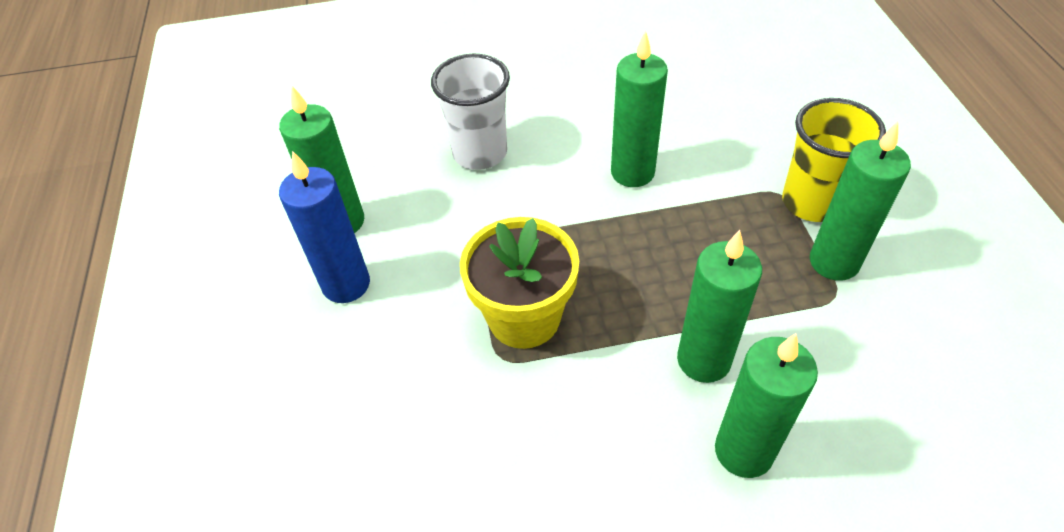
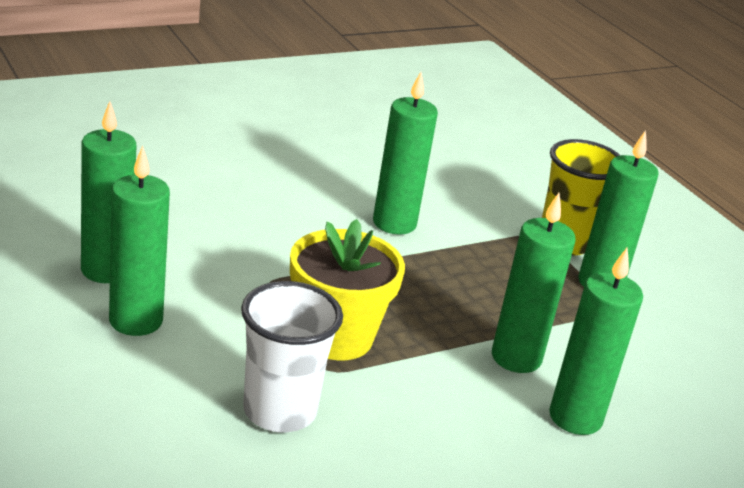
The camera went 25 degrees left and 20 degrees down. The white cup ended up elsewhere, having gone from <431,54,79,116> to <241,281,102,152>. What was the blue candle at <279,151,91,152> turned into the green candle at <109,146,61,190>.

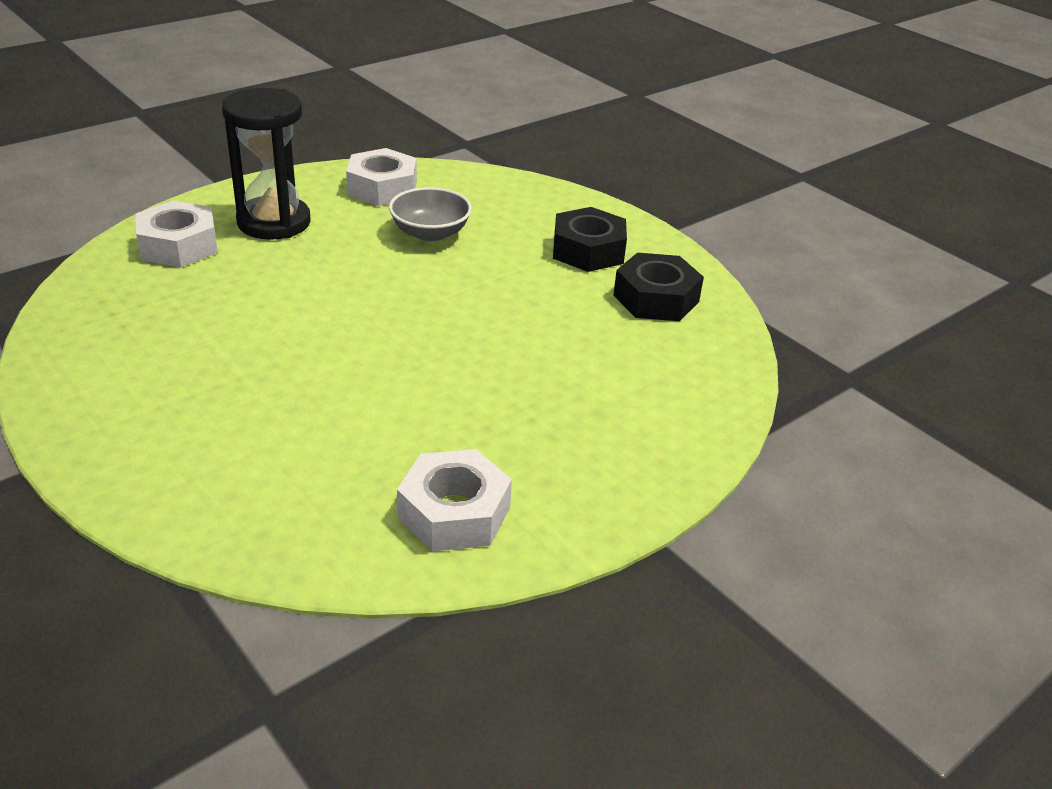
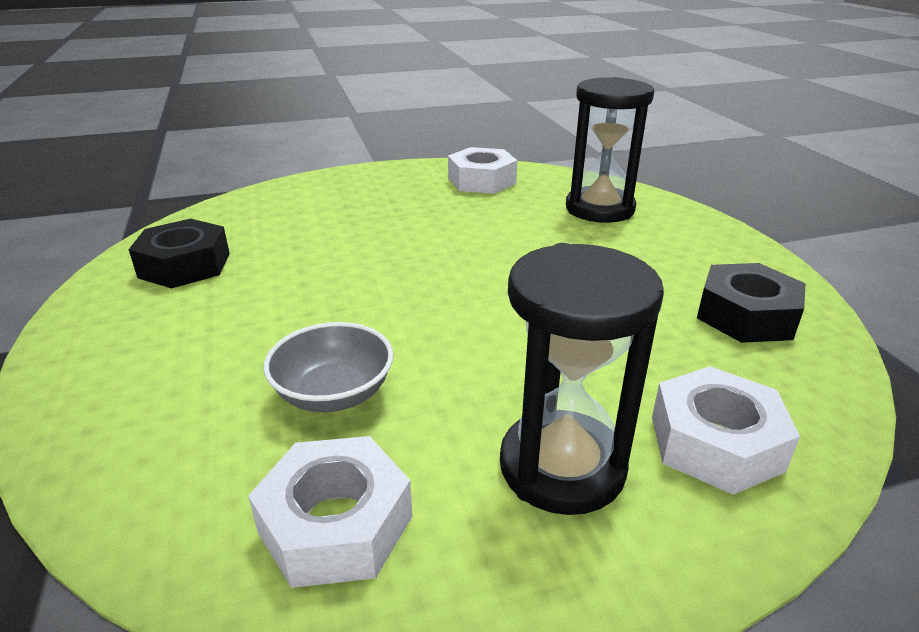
The camera went 155 degrees left and 5 degrees down. The second view gained the black hourglass at <566,77,88,146>. The black nut ended up elsewhere, having gone from <553,207,74,65> to <697,263,109,80>.

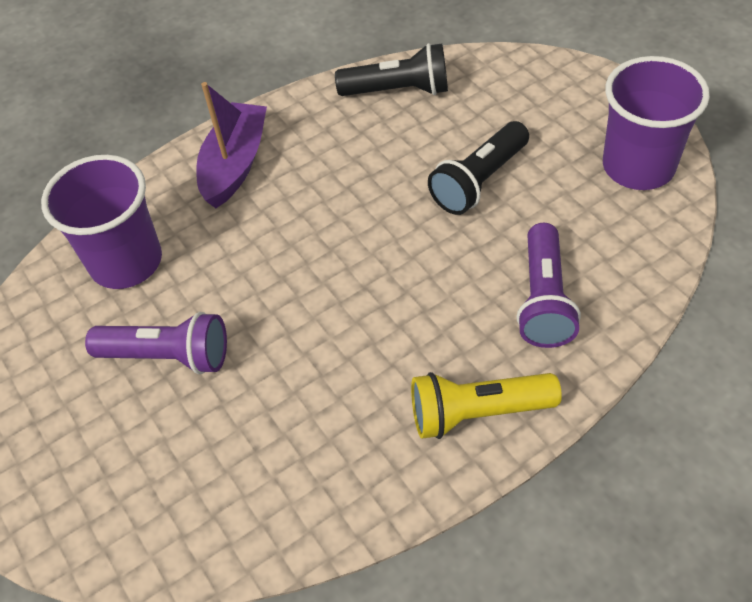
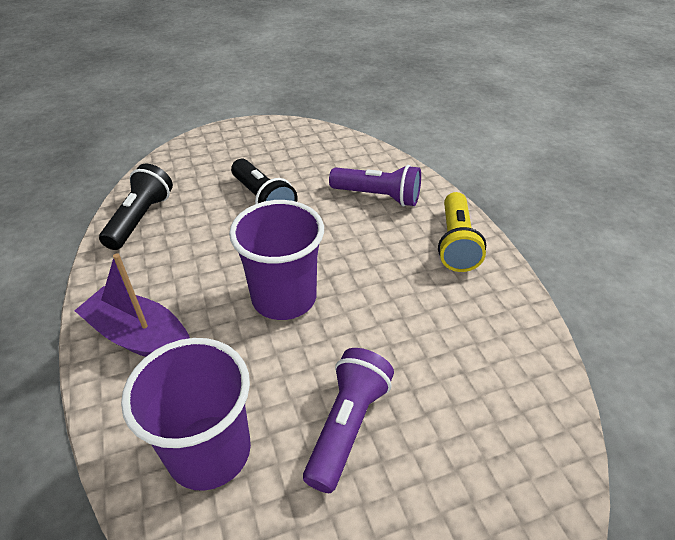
The camera went 80 degrees left and 10 degrees down. The purple cup ended up elsewhere, having gone from <603,56,107,134> to <229,200,95,120>.

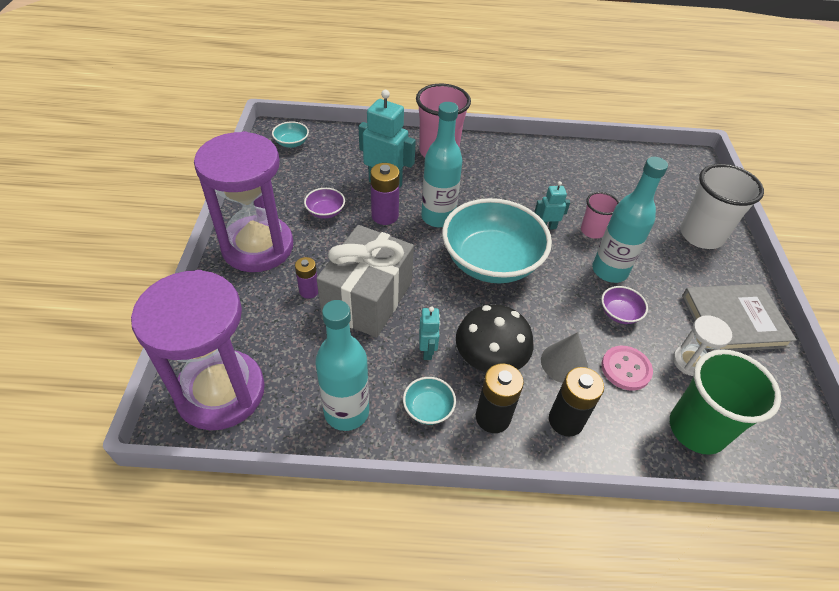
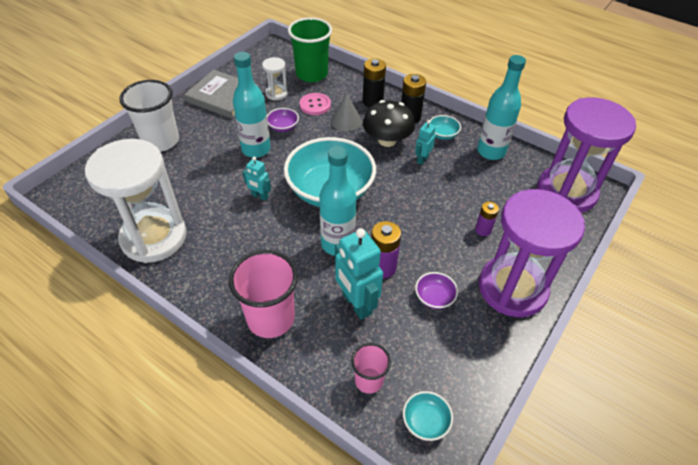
The camera went 145 degrees left and 0 degrees up. The second view lost the grey gift at <316,225,98,113>. The second view gained the white hourglass at <85,139,102,124>. The pink cup ended up elsewhere, having gone from <581,192,38,47> to <351,343,40,51>.

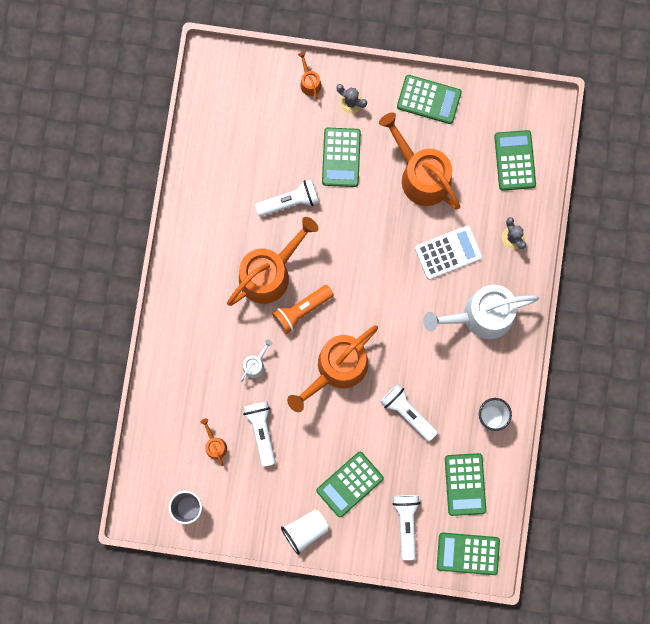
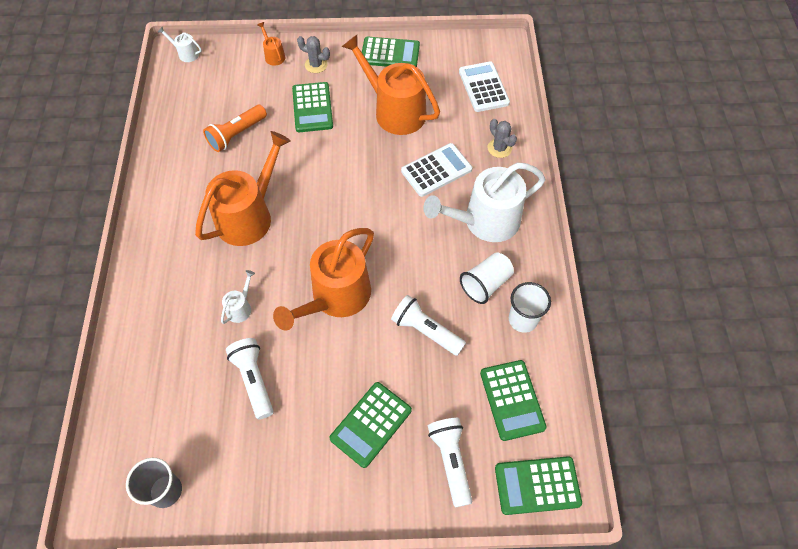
The camera went 10 degrees left and 20 degrees down. The second view lost the orange watering can at <200,418,27,48>. The second view lost the white flashlight at <255,179,64,38>. The second view gained the white watering can at <158,27,44,35>. The orange flashlight ended up elsewhere, having gone from <272,285,62,49> to <203,105,64,47>. The white cup ended up elsewhere, having gone from <281,510,48,45> to <460,252,54,52>. What was the green calculator at <494,130,42,60> turned into the white calculator at <459,61,51,51>.

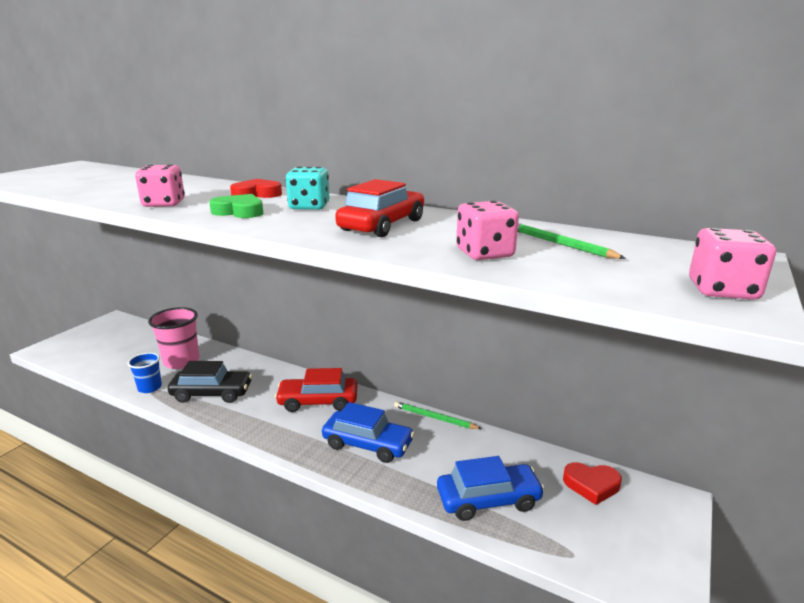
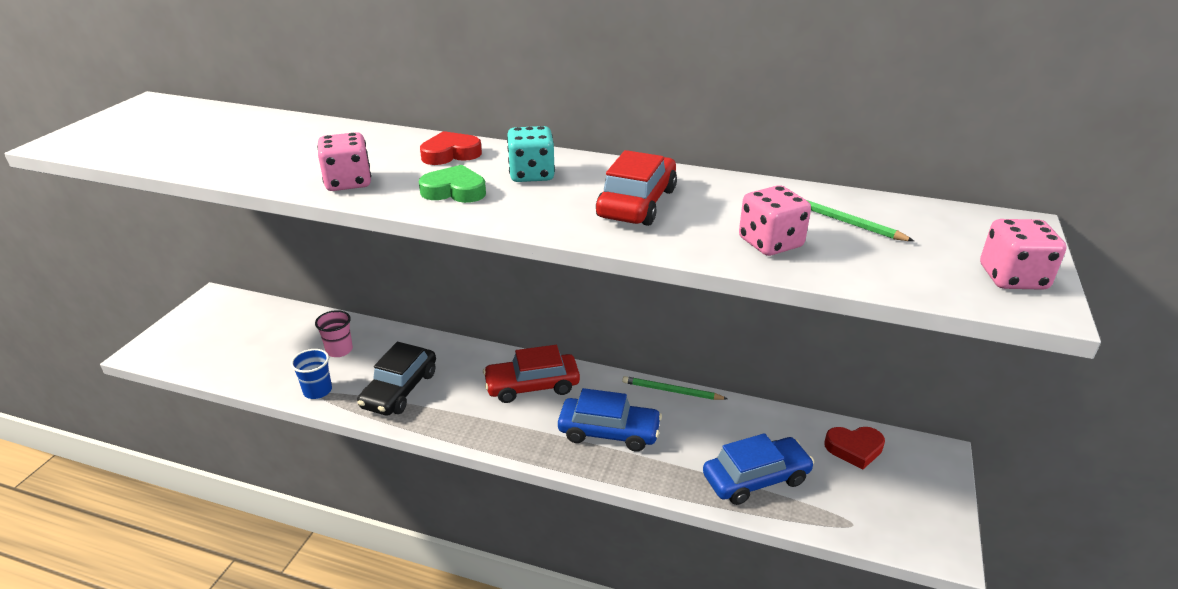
The camera went 10 degrees left and 10 degrees up. The black car at <168,361,84,42> ended up facing another way, 120 degrees clockwise from before. The size of the pink cup at <148,307,52,62> changed by a factor of 0.60.

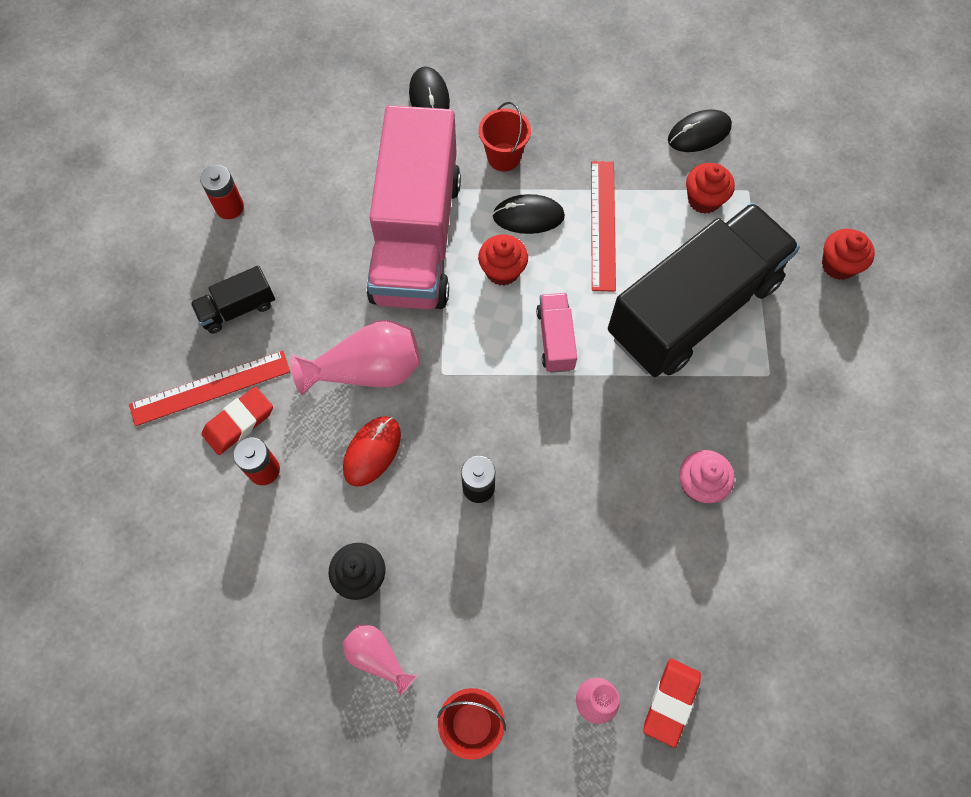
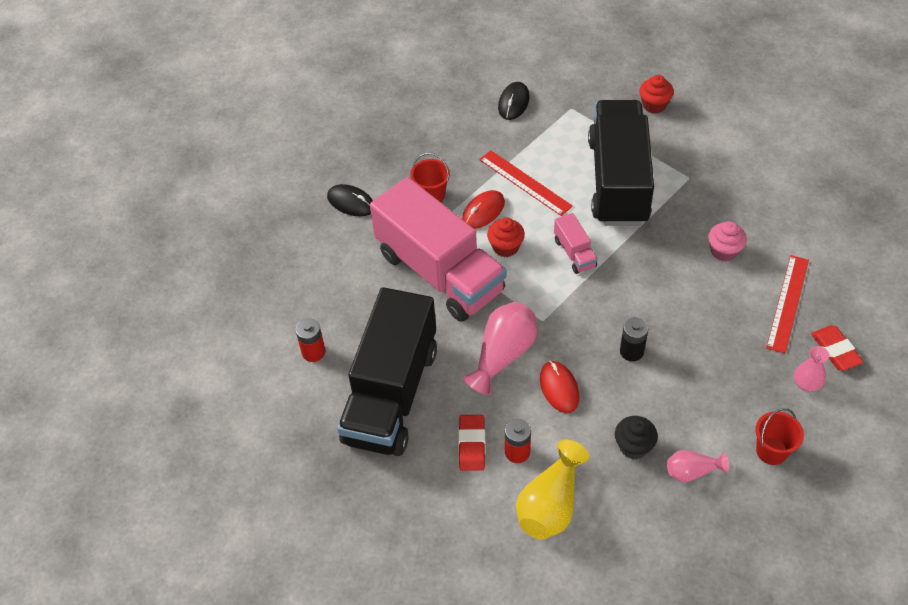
The camera went 45 degrees left and 15 degrees down. The second view lost the red cupcake at <686,163,49,51>. The second view gained the yellow vase at <516,440,73,99>. The red ruler ended up elsewhere, having gone from <129,351,161,75> to <766,255,43,99>. What was the black mouse at <492,194,73,40> turned into the red mouse at <462,190,43,39>. The pink truck at <536,293,41,80> ended up facing another way, 150 degrees counterclockwise from before. The size of the black truck at <191,265,84,69> changed by a factor of 2.46.

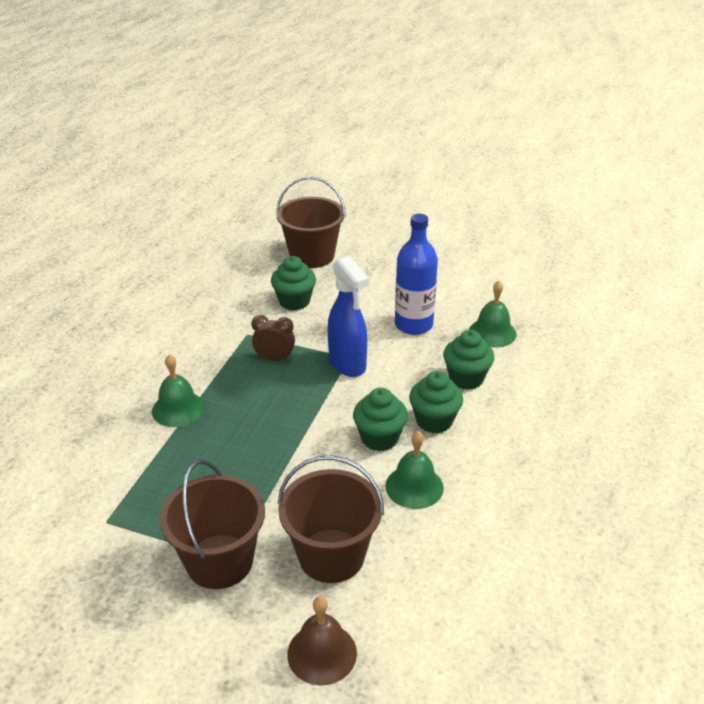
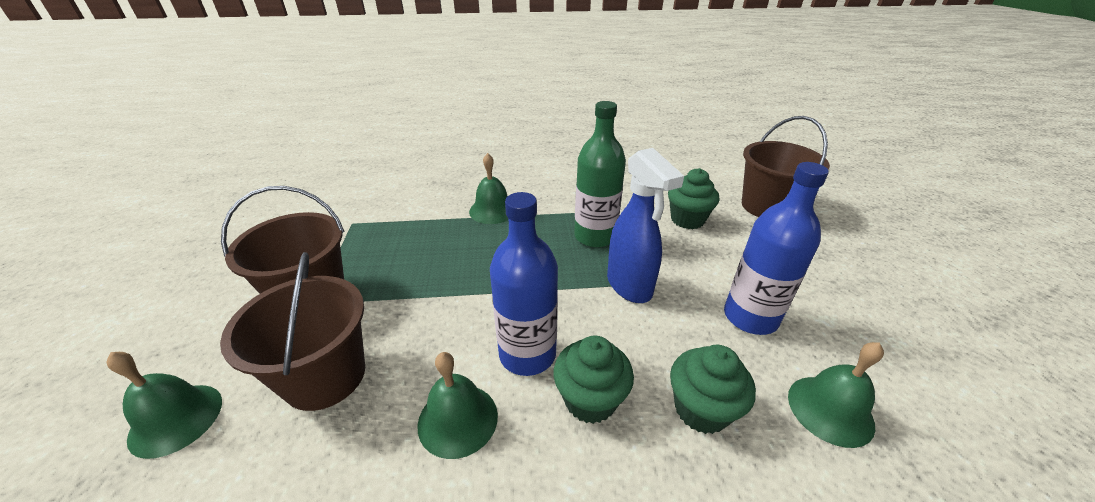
The camera went 65 degrees right and 0 degrees up. Where the brown clock stood at <251,315,44,46>, the green bottle came to stand at <574,101,52,147>. Where the green cupcake stood at <353,388,55,63>, the blue bottle came to stand at <490,192,68,184>. What was the brown bell at <287,596,70,90> turned into the green bell at <107,352,115,107>. The blue spray bottle at <328,256,41,121> ended up facing another way, 60 degrees counterclockwise from before.

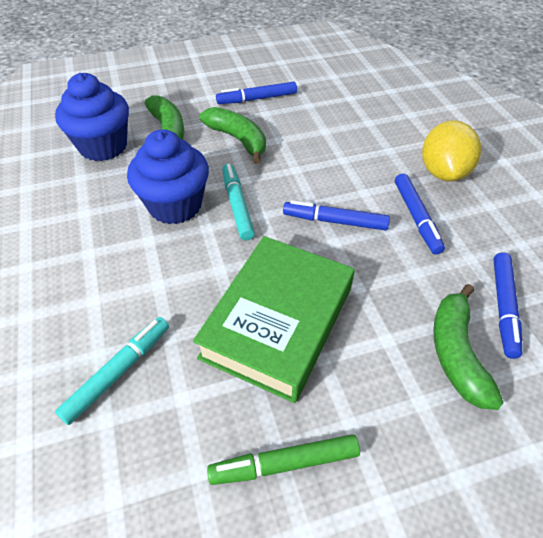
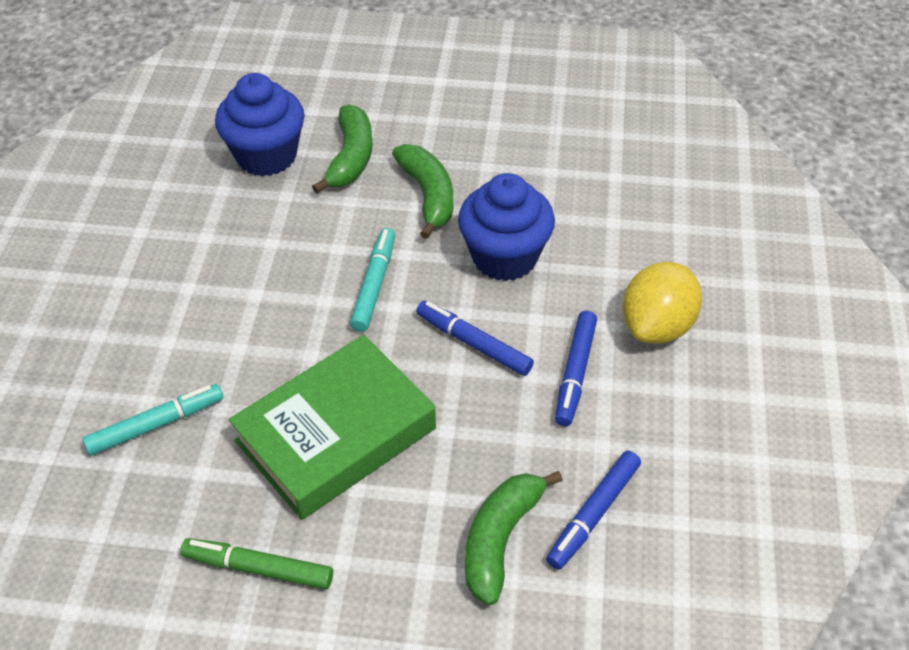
The camera went 25 degrees right and 0 degrees up. The second view lost the blue marker at <216,82,81,22>. The blue cupcake ended up elsewhere, having gone from <127,129,82,95> to <458,173,97,108>.

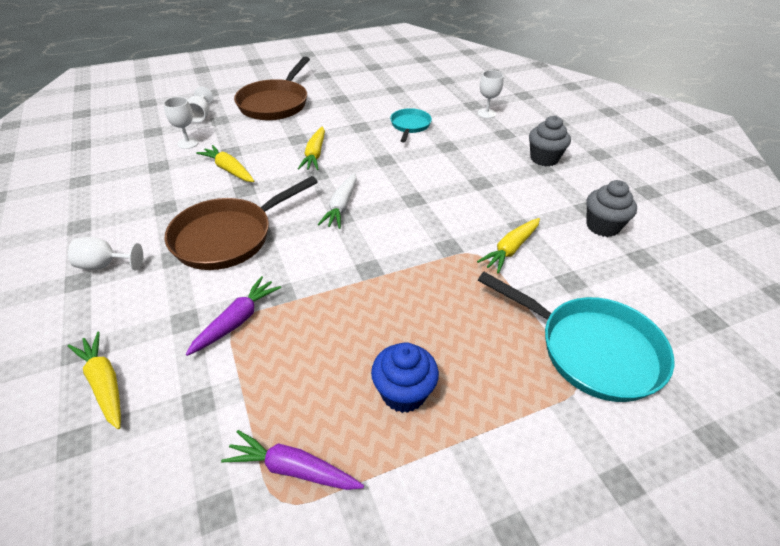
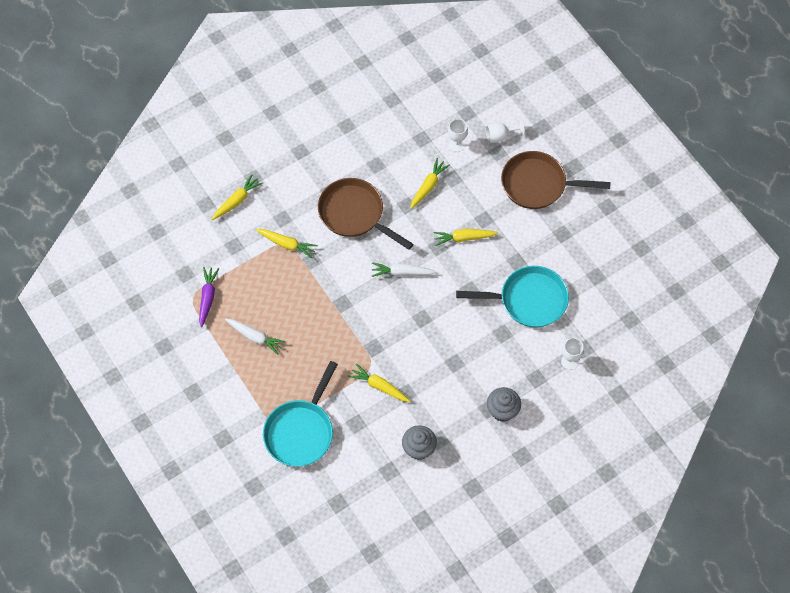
The camera went 80 degrees right and 20 degrees up. The second view lost the white goblet at <68,237,75,33>. Where the blue cupcake stood at <371,342,68,71>, the white carrot came to stand at <225,319,61,36>. What was the purple carrot at <186,276,95,80> turned into the yellow carrot at <256,229,62,30>. The size of the turquoise pan at <390,108,42,35> changed by a factor of 1.81.

